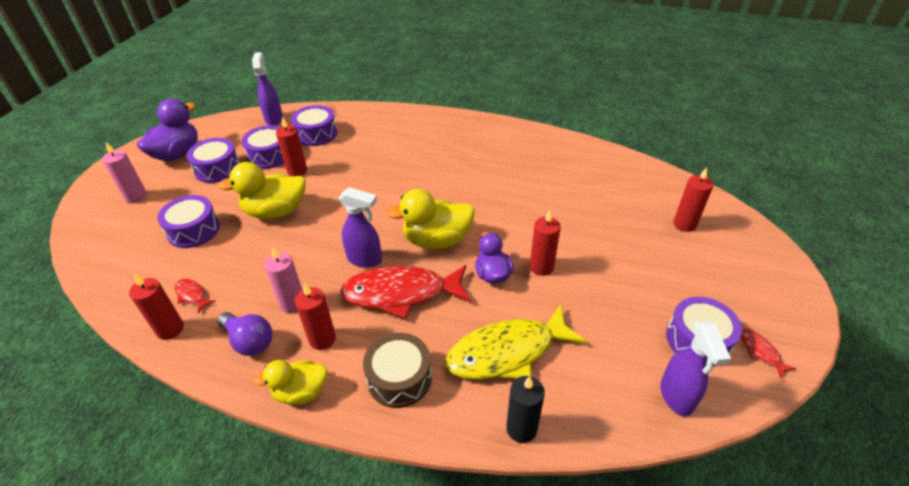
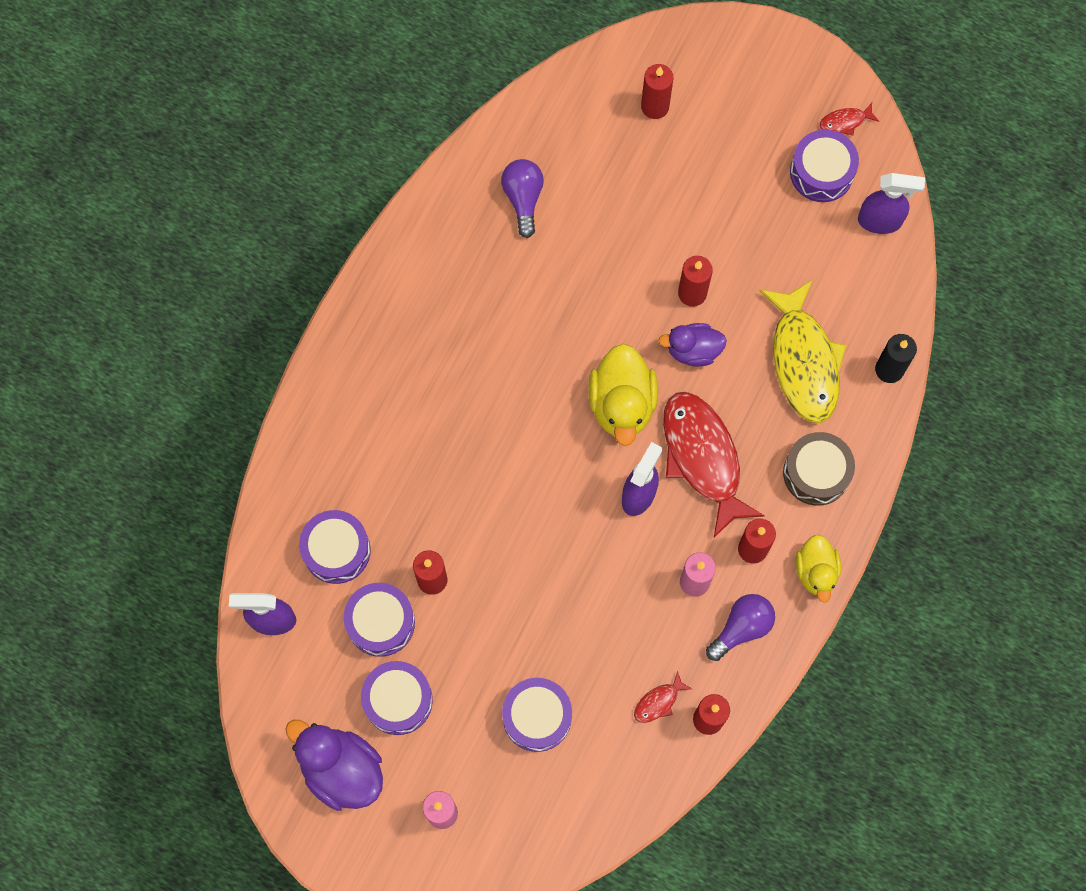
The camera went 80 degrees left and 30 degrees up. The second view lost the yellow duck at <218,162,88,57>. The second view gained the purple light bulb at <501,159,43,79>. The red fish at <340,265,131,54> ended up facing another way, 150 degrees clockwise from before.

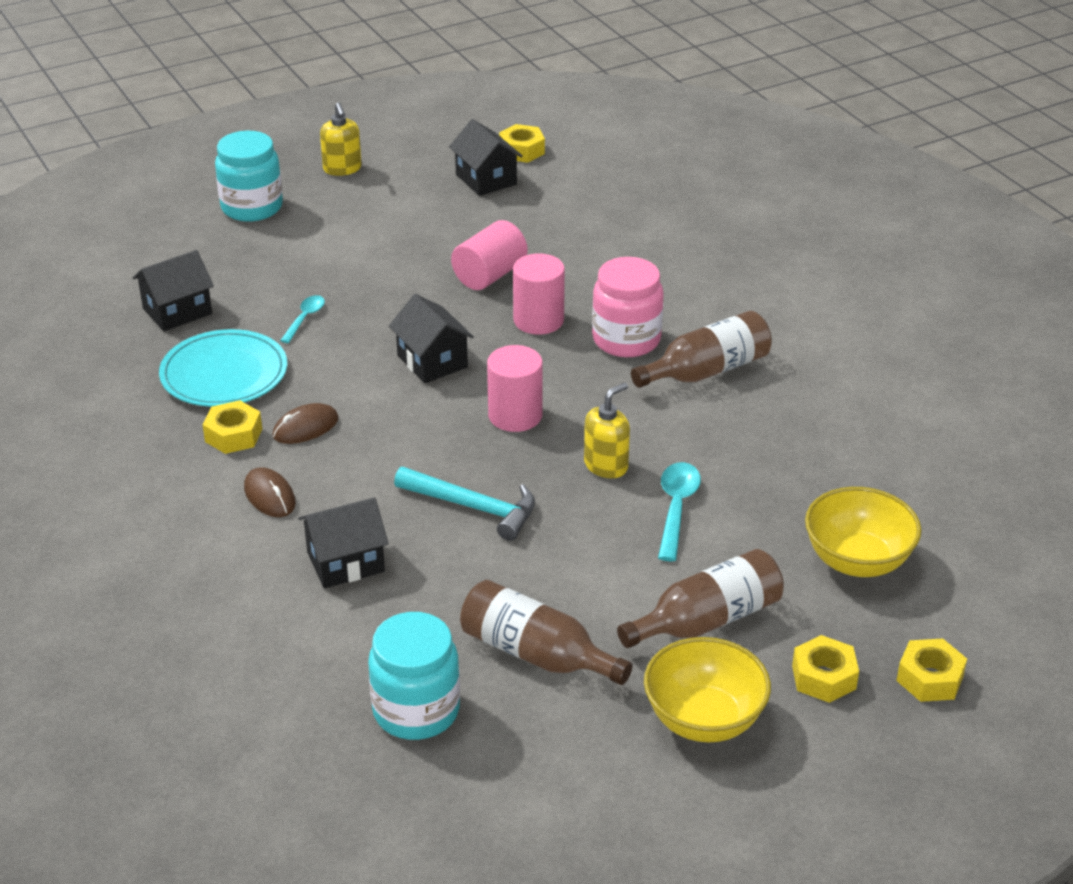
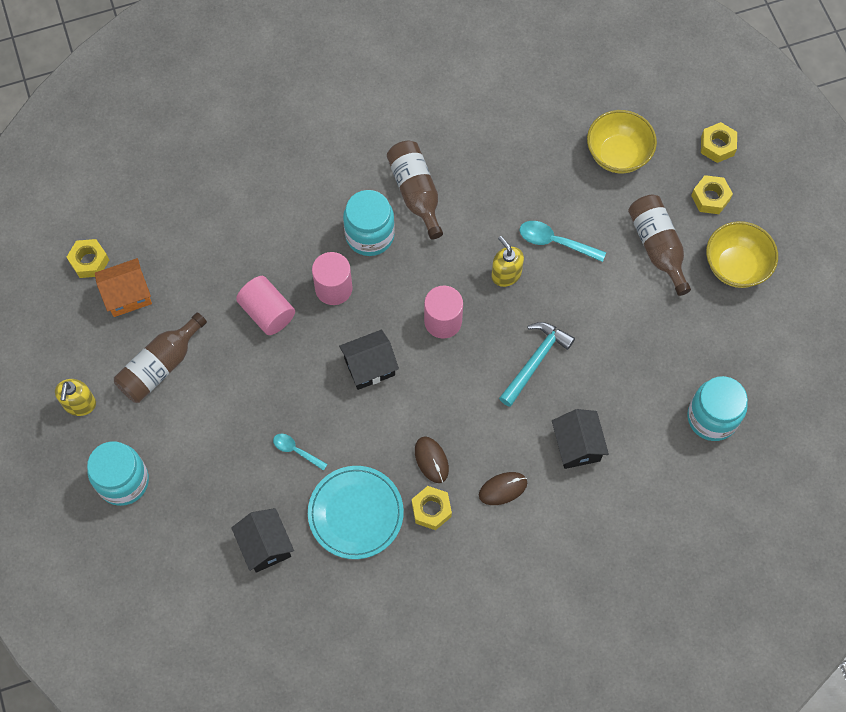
The camera went 80 degrees left and 30 degrees up. The brown bottle ended up elsewhere, having gone from <460,580,172,105> to <114,312,93,91>. What was the black house at <449,119,74,77> turned into the orange house at <95,258,57,59>. What was the pink jar at <592,257,72,100> turned into the turquoise jar at <343,190,52,66>. The yellow soap dispenser at <320,103,42,73> ended up facing another way, 105 degrees clockwise from before.

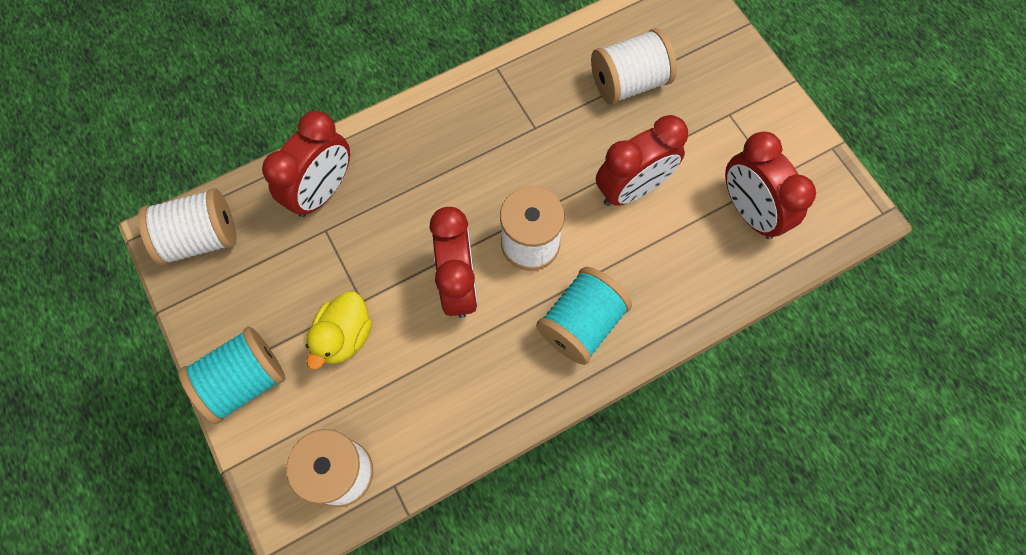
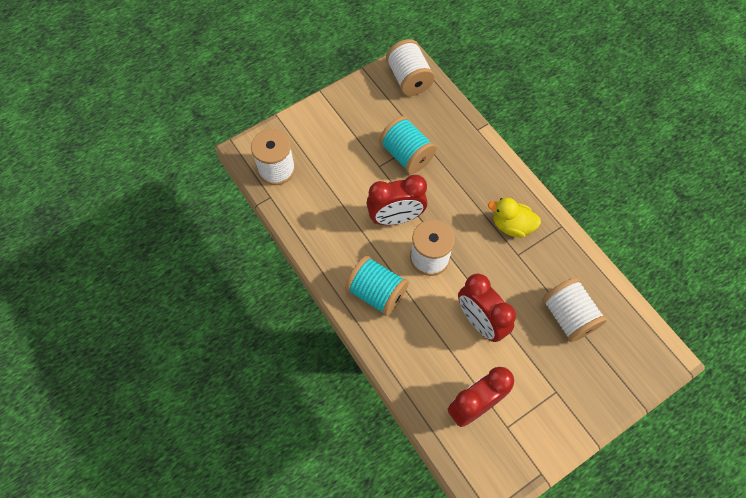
The camera went 85 degrees right and 5 degrees down. The second view lost the red clock at <262,111,88,106>. The turquoise spool ended up elsewhere, having gone from <179,327,106,97> to <379,116,58,58>. The yellow duck ended up elsewhere, having gone from <306,291,66,79> to <488,198,53,40>.

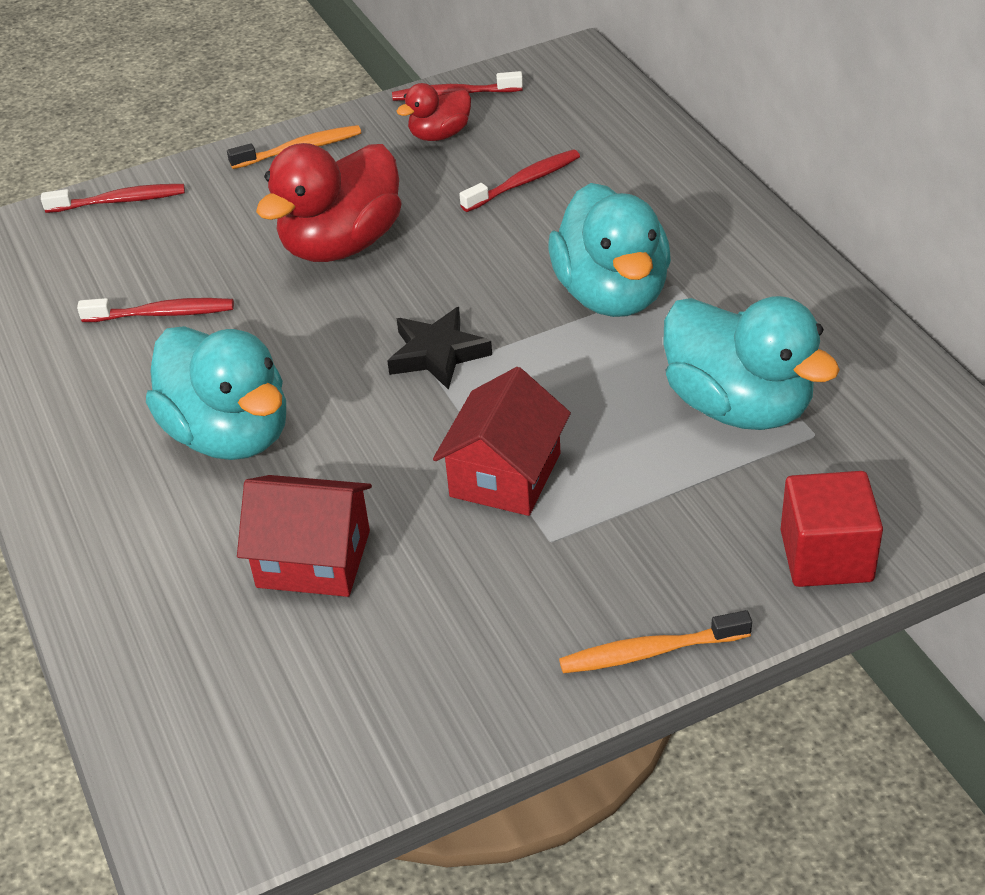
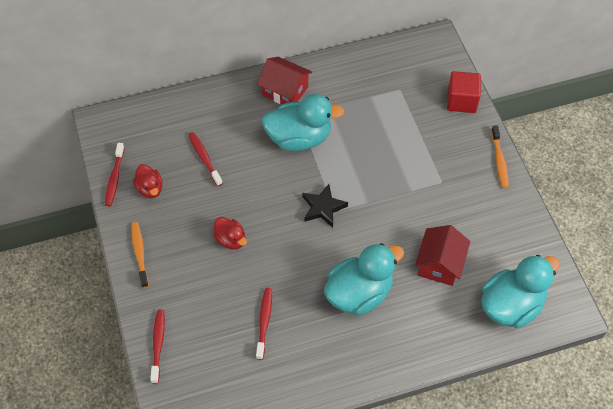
The camera went 85 degrees left and 15 degrees up. The red house ended up elsewhere, having gone from <433,367,138,149> to <257,57,55,47>. The turquoise duck ended up elsewhere, having gone from <663,296,177,134> to <481,255,79,73>. The size of the red duck at <256,143,145,119> changed by a factor of 0.52.

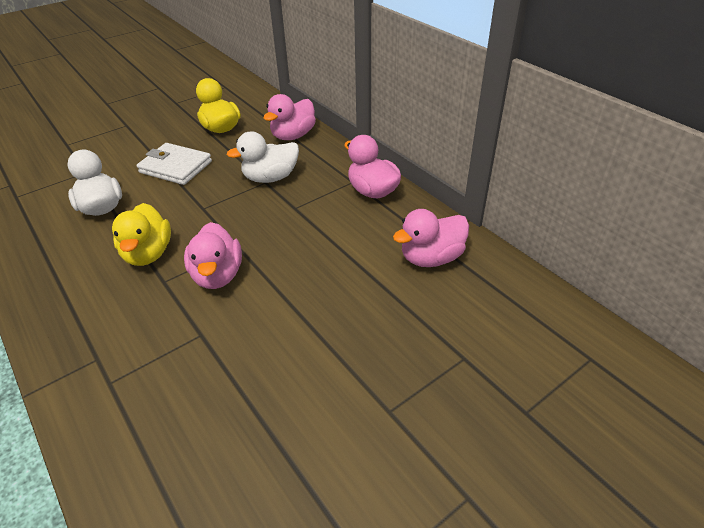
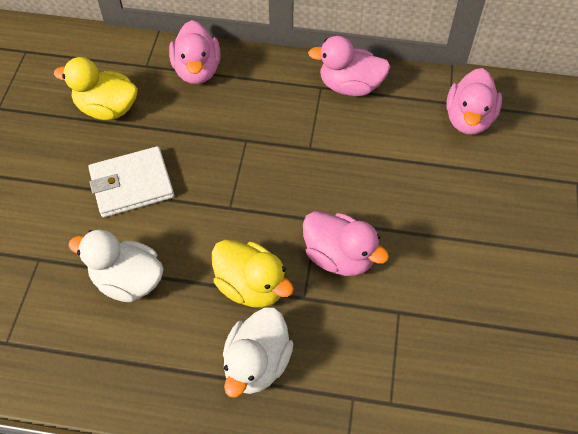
The camera went 45 degrees left and 15 degrees up. The white duck ended up elsewhere, having gone from <227,131,72,52> to <223,308,71,90>.

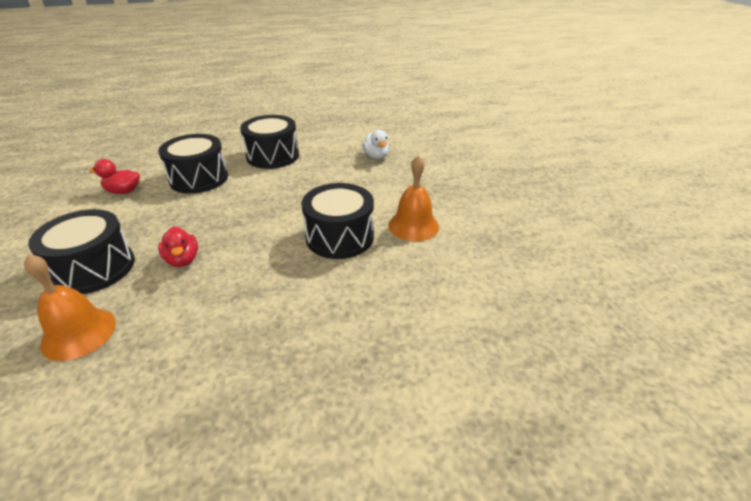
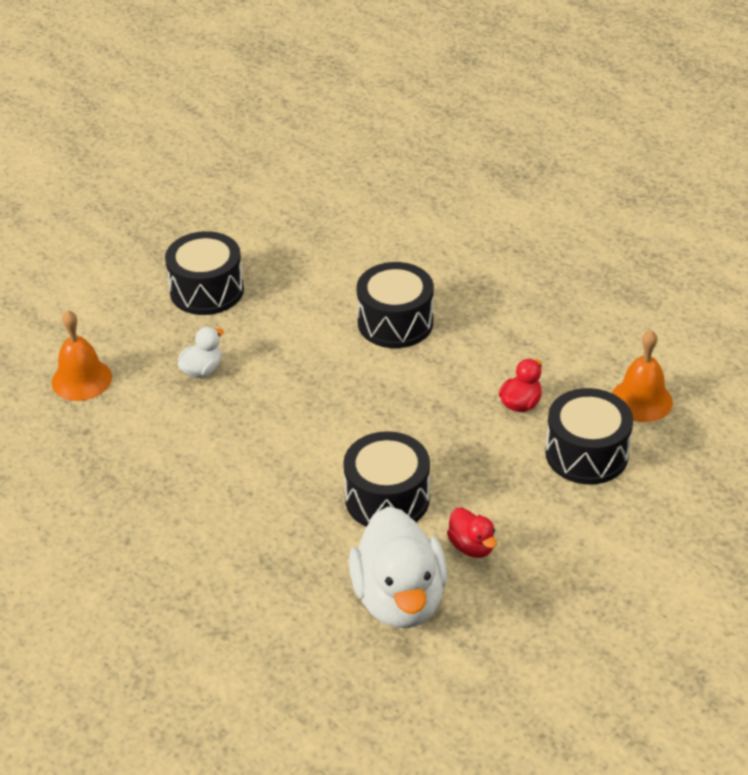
The camera went 120 degrees left and 5 degrees up. The second view gained the white duck at <349,507,98,121>. The black drum ended up elsewhere, having gone from <240,115,59,54> to <165,231,79,84>. The orange bell ended up elsewhere, having gone from <389,155,50,86> to <52,310,60,91>.

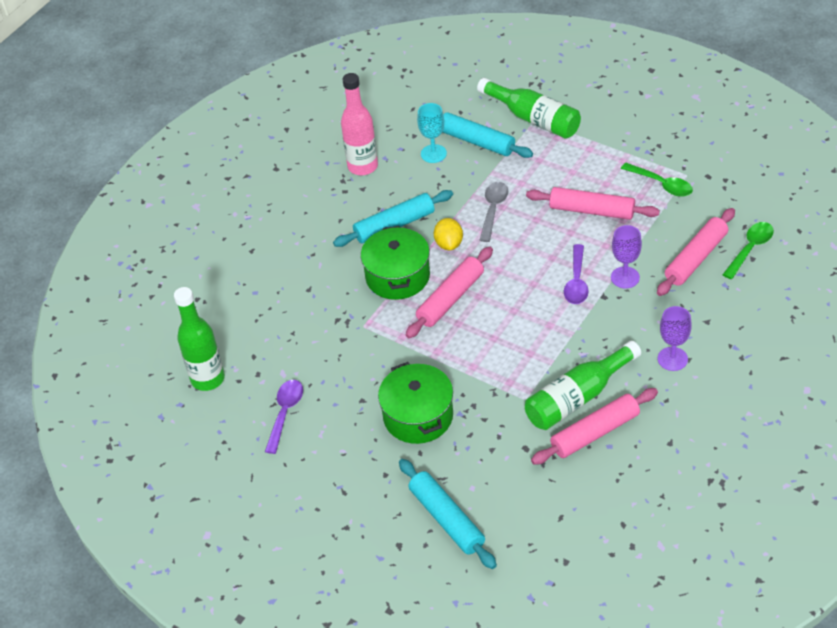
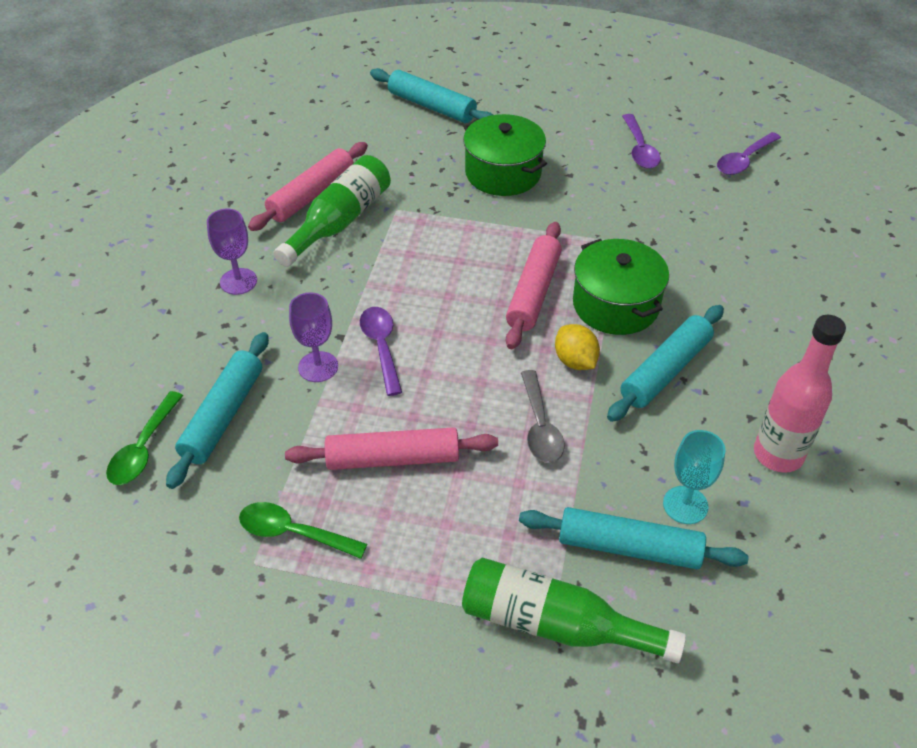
The camera went 155 degrees right and 0 degrees up. Where the green bottle stood at <174,287,51,104>, the purple spoon came to stand at <717,132,64,43>. What was the pink rolling pin at <657,208,78,88> turned into the turquoise rolling pin at <166,332,103,157>.

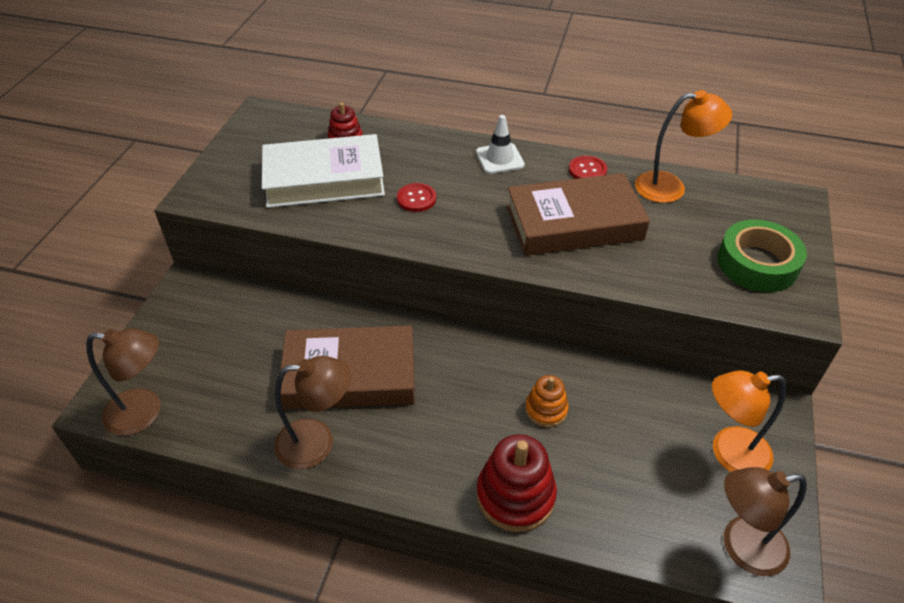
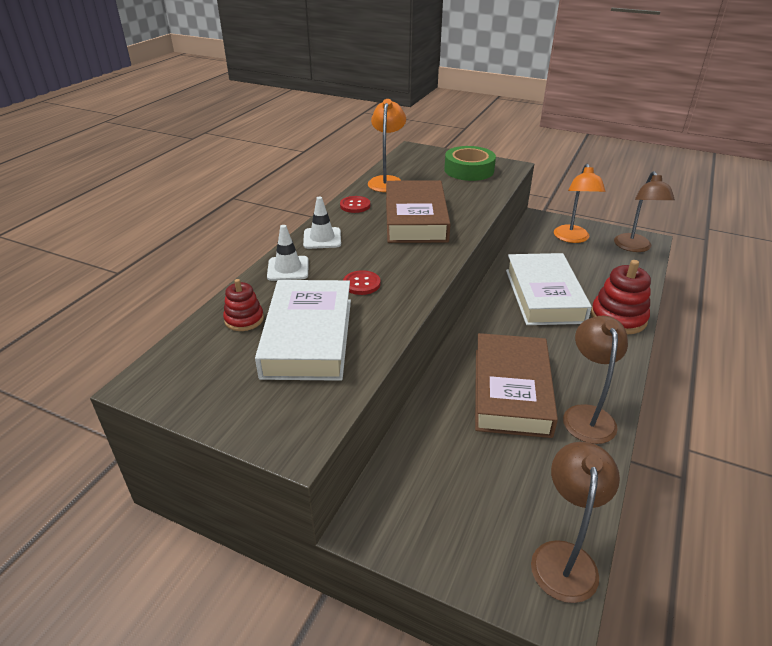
The camera went 80 degrees left and 10 degrees down. The second view gained the white traffic cone at <267,225,42,56>. Where the orange stacking toy stood at <525,375,44,52>, the white book came to stand at <506,253,86,72>.

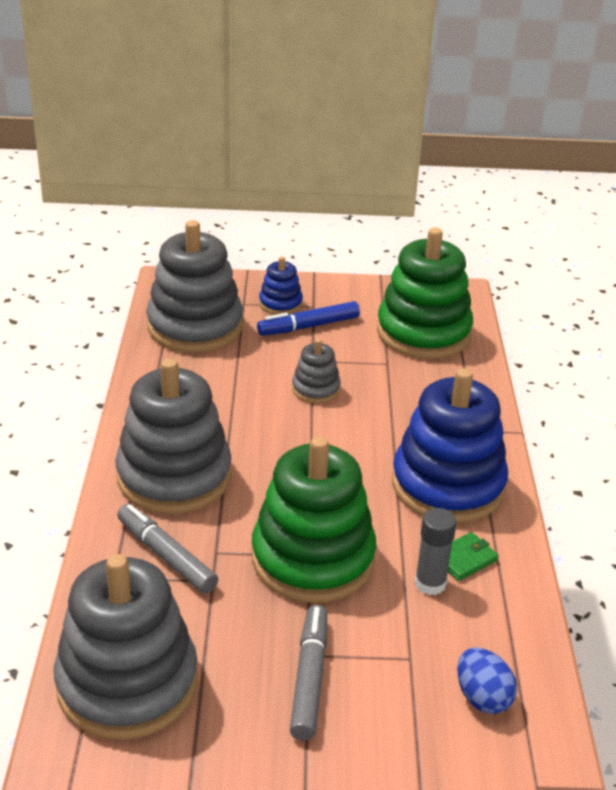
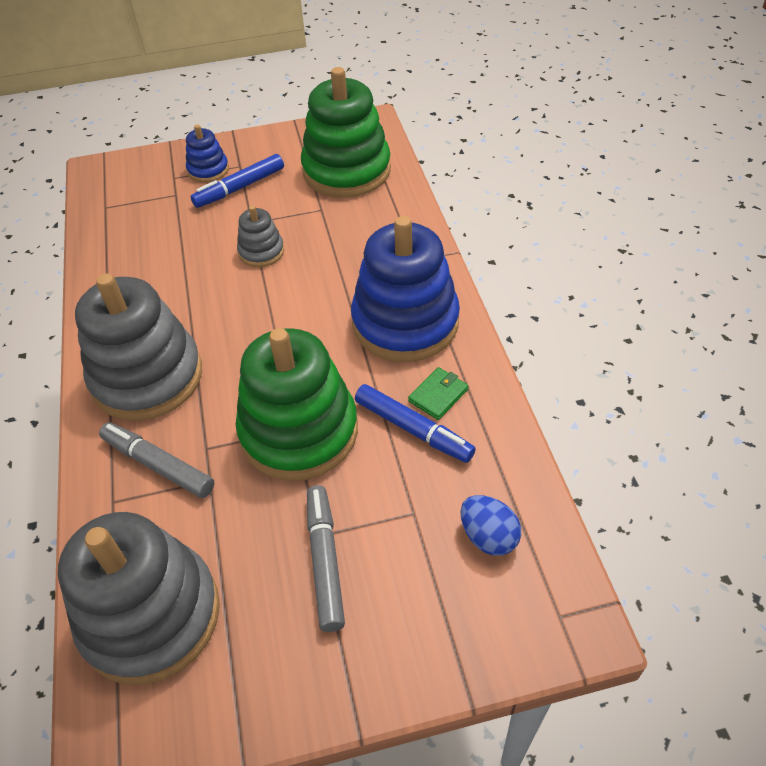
The camera went 10 degrees left and 15 degrees up. The second view lost the grey stacking toy at <146,220,97,132>. Where the grey glue stick stood at <415,508,42,87>, the blue marker came to stand at <355,384,121,79>.

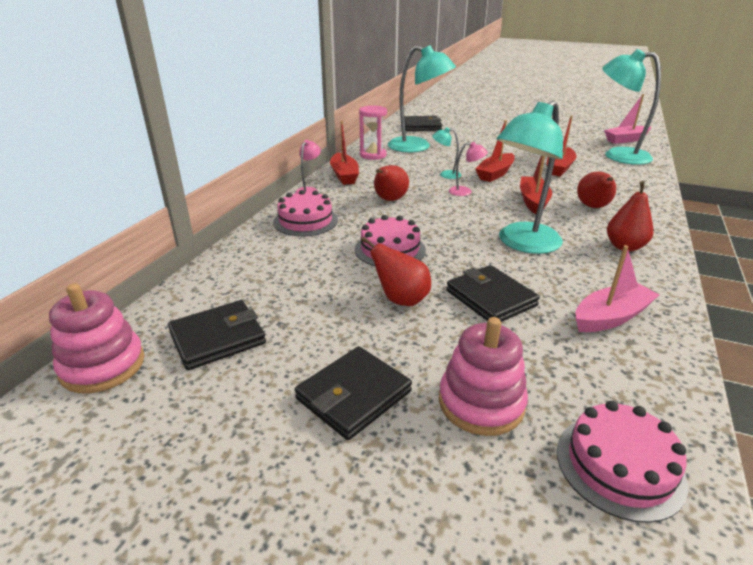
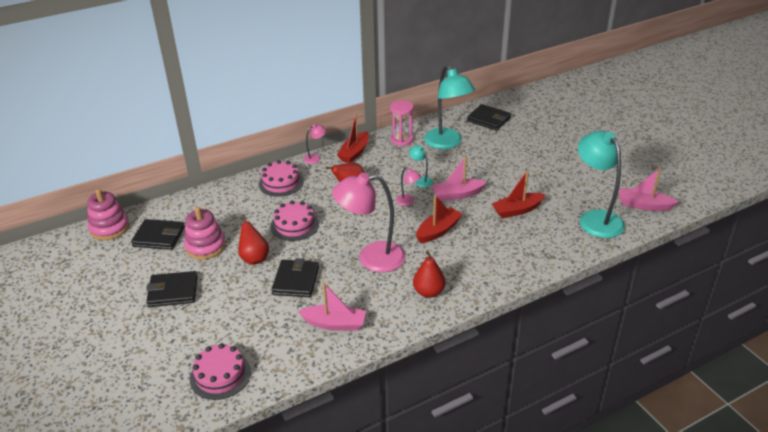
The camera went 40 degrees right and 5 degrees up. The second view lost the red pear at <577,172,39,36>. The pink stacking toy ended up elsewhere, having gone from <439,317,89,119> to <184,207,42,53>. What was the red boat at <475,120,40,62> turned into the pink boat at <432,156,55,45>. What was the turquoise lamp at <497,101,66,153> turned into the pink lamp at <332,172,73,100>.

